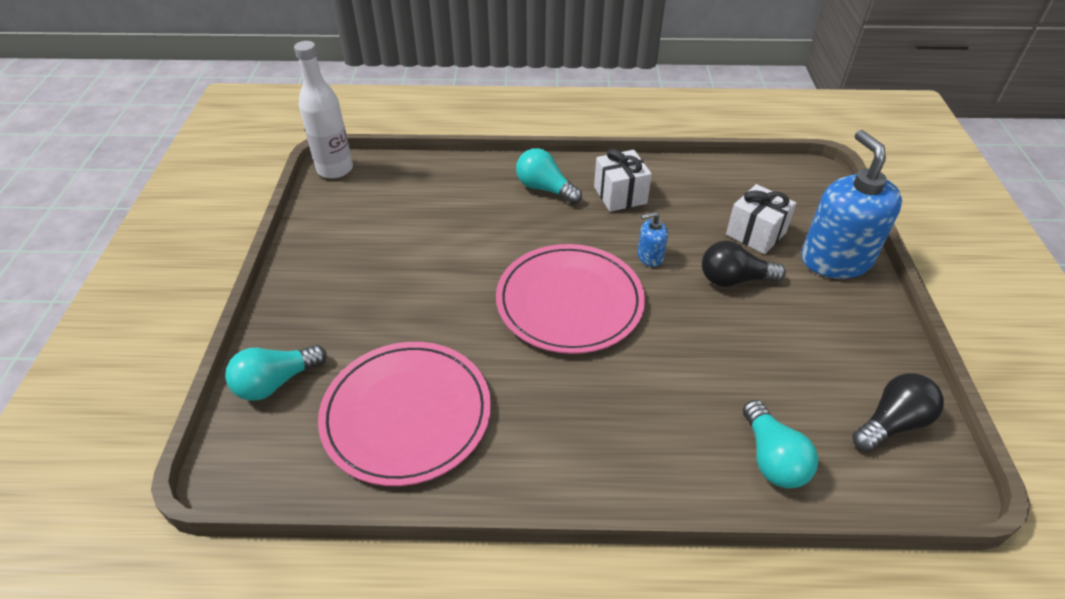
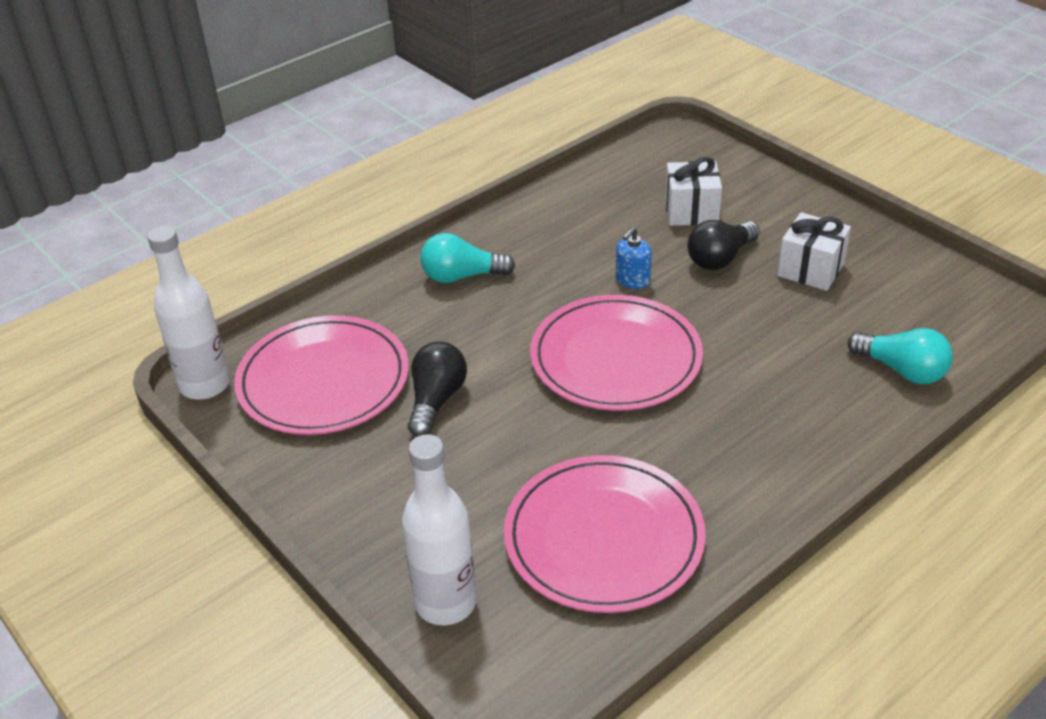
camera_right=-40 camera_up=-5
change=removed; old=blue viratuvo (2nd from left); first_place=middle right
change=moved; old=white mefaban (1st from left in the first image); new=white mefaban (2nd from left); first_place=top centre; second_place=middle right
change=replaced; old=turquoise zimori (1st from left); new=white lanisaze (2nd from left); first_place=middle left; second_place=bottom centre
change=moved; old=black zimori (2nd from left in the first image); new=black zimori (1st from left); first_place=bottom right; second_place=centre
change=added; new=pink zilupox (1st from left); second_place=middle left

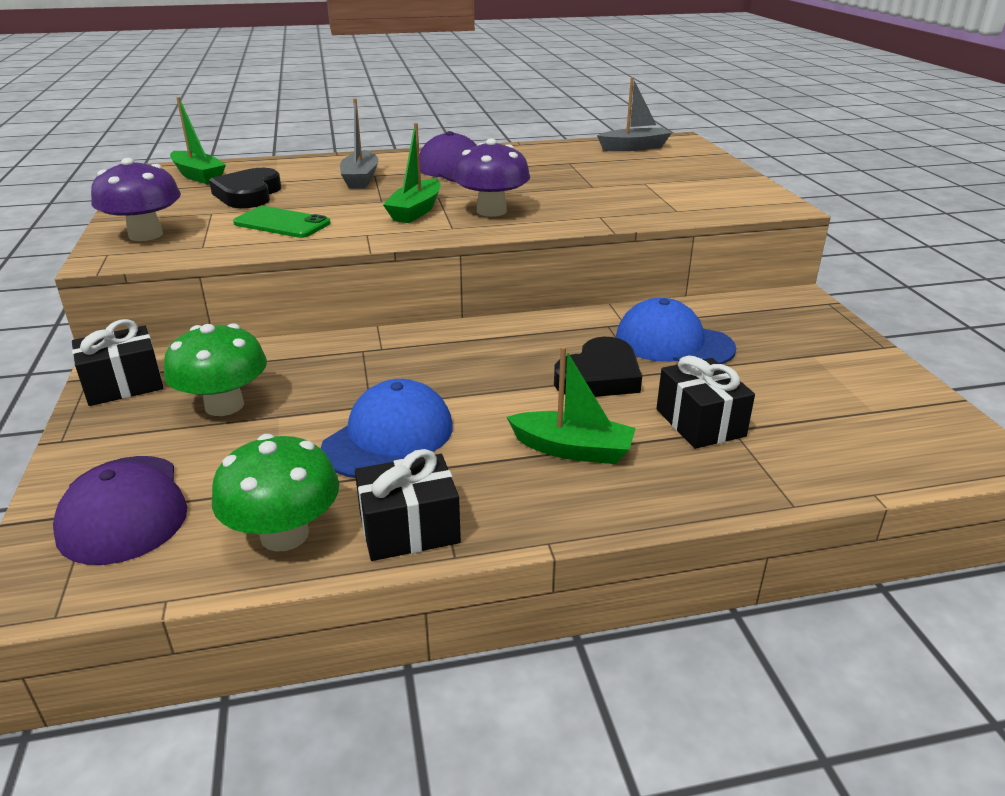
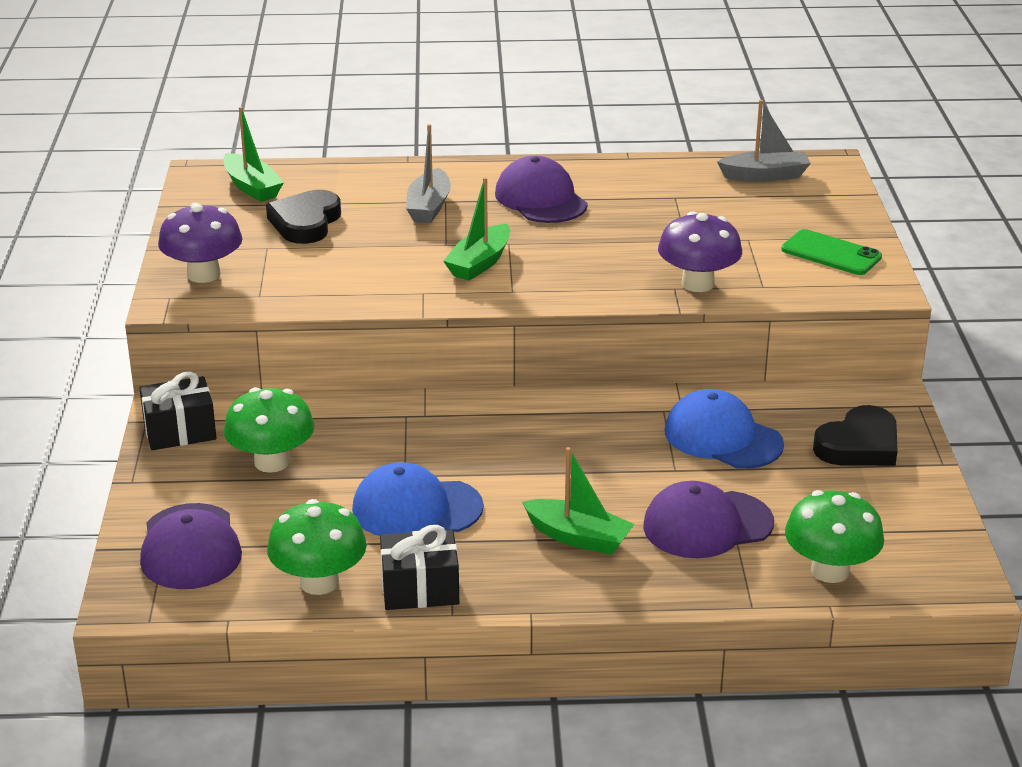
camera_right=10 camera_up=0
change=moved; old=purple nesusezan (2nd from left); first_place=top centre; second_place=top right
change=moved; old=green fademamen; first_place=top left; second_place=top right
change=moved; old=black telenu (2nd from left); first_place=centre; second_place=middle right
change=replaced; old=black mefaban (3rd from left); new=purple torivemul (3rd from left); first_place=middle right; second_place=bottom right
change=turned; old=blue torivemul (1st from left); first_place=centre; second_place=centre; degrees=-135
change=added; new=green nesusezan (3rd from left); second_place=bottom right

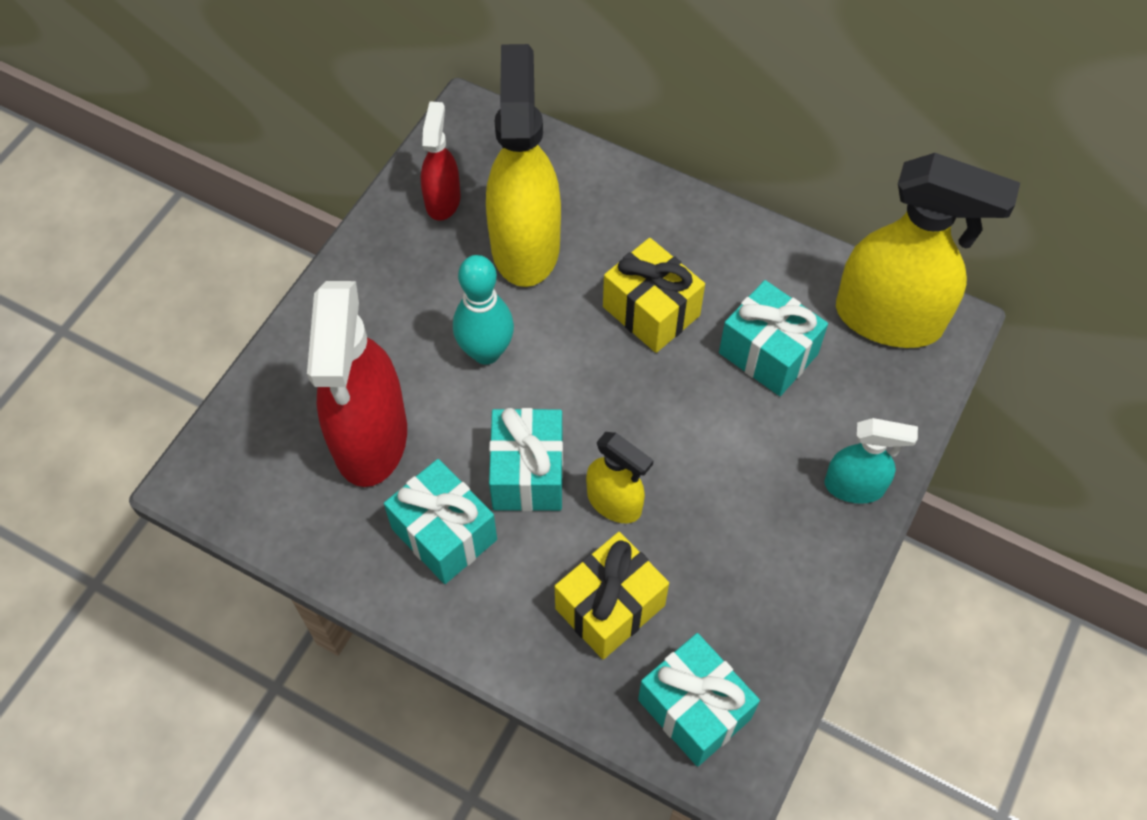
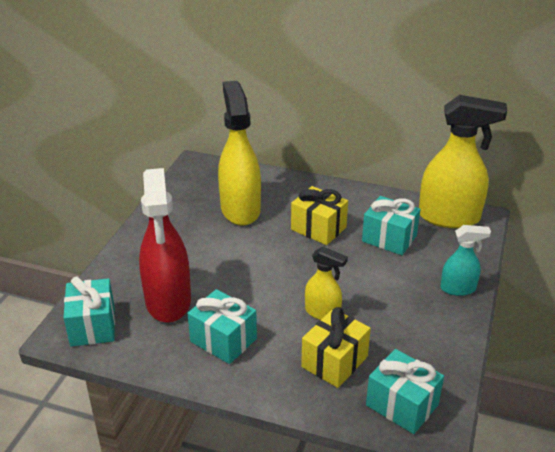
camera_right=-10 camera_up=-25
change=removed; old=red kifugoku (2nd from left); first_place=top centre
change=removed; old=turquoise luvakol; first_place=centre
change=moved; old=turquoise mefaban (2nd from left in the first image); new=turquoise mefaban (1st from left); first_place=centre; second_place=bottom left

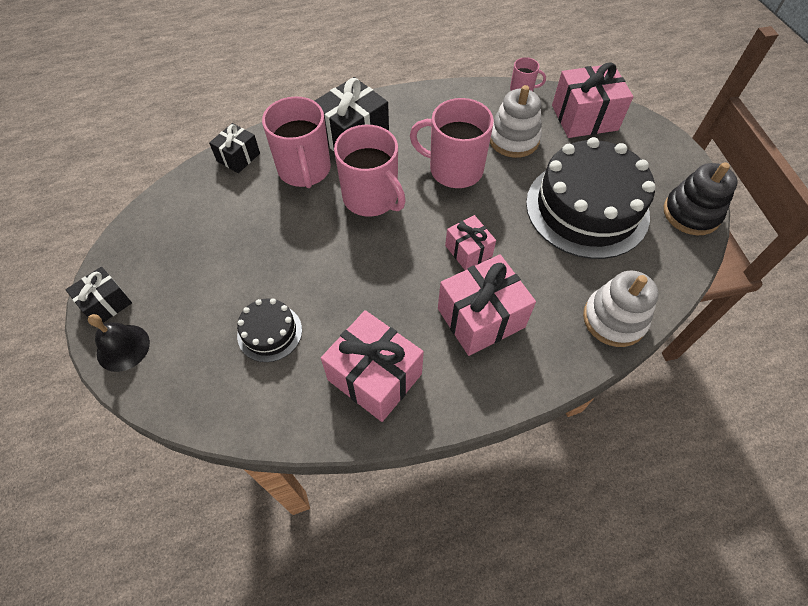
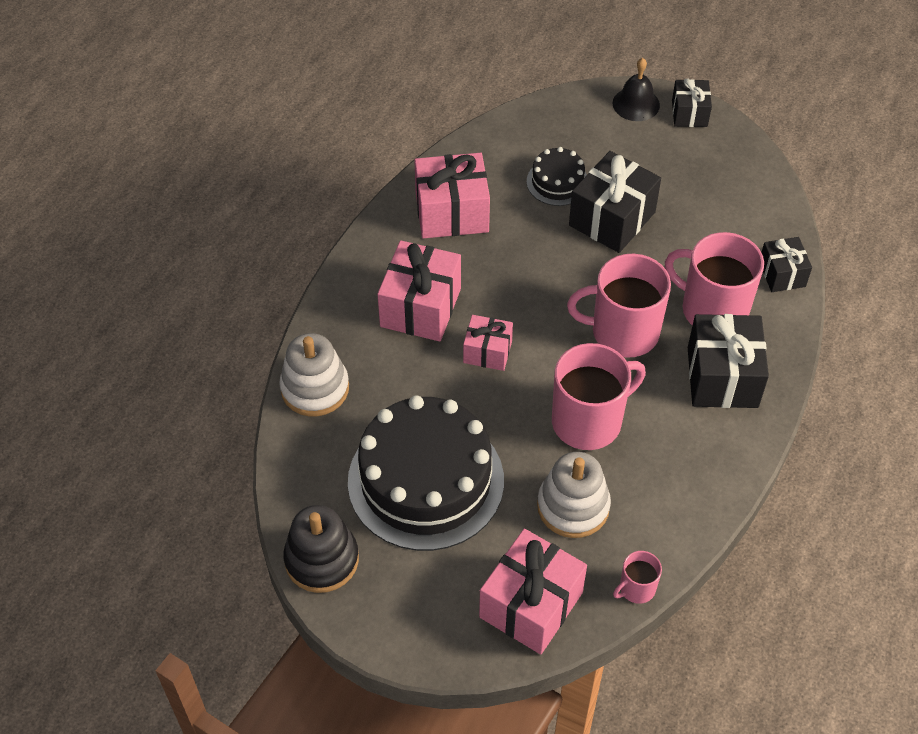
camera_right=135 camera_up=-5
change=added; new=black mefaban (1st from left); second_place=top right

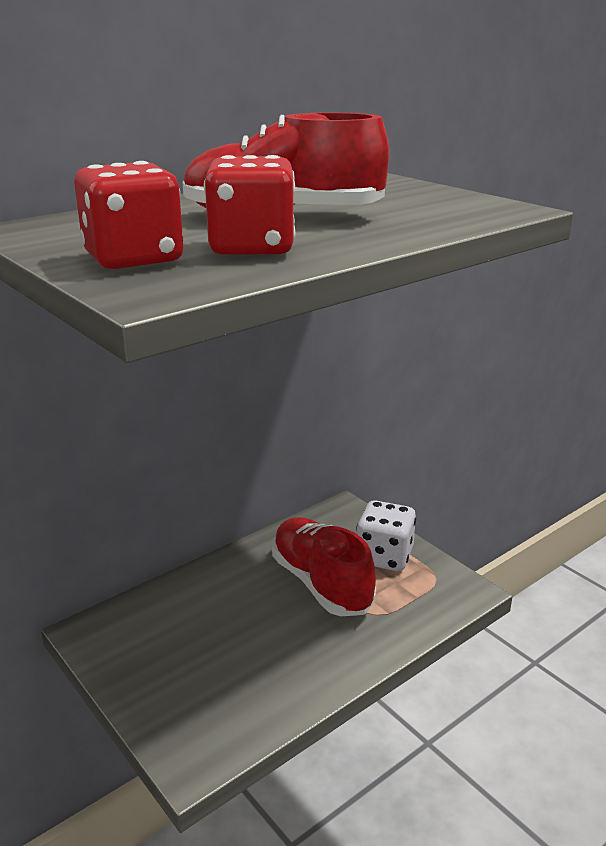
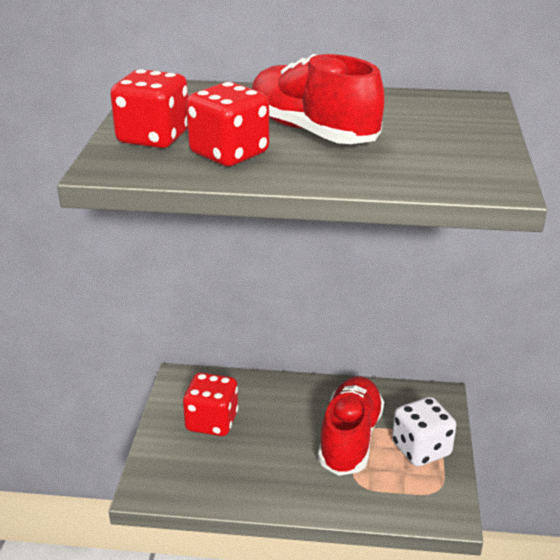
camera_right=45 camera_up=5
change=added; new=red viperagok (2nd from left); second_place=bottom centre

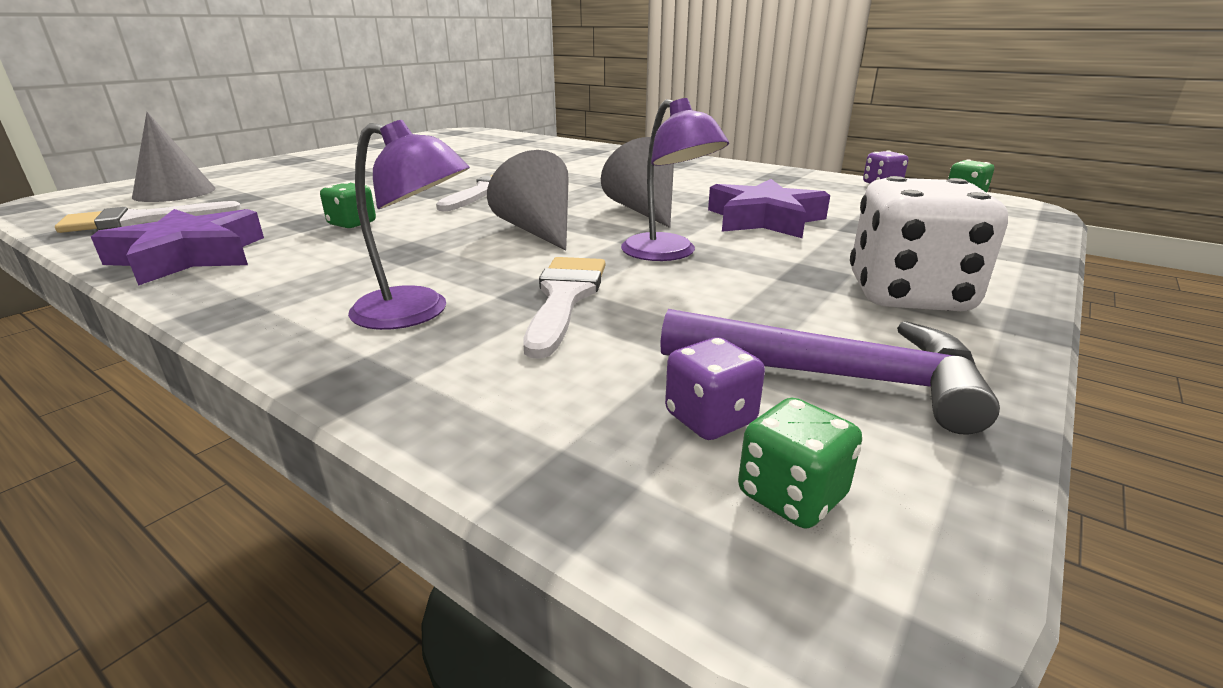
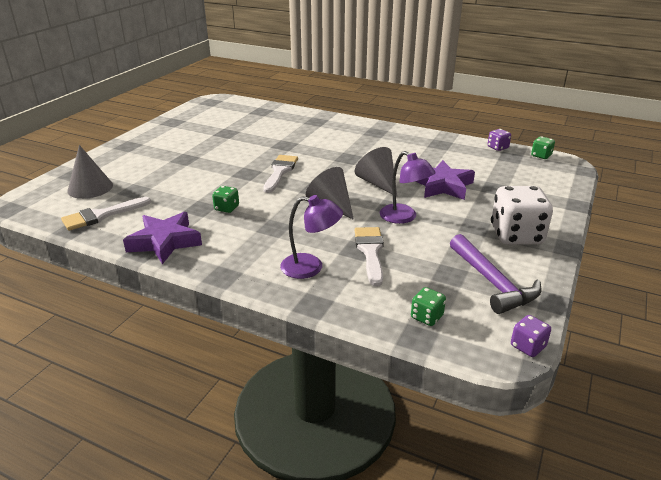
camera_right=-10 camera_up=5
change=turned; old=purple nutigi; first_place=middle right; second_place=middle right; degrees=60
change=moved; old=purple viperagok (1st from left in the first image); new=purple viperagok (2nd from left); first_place=centre; second_place=bottom right
change=moved; old=green viperagok (2nd from left); first_place=bottom centre; second_place=centre

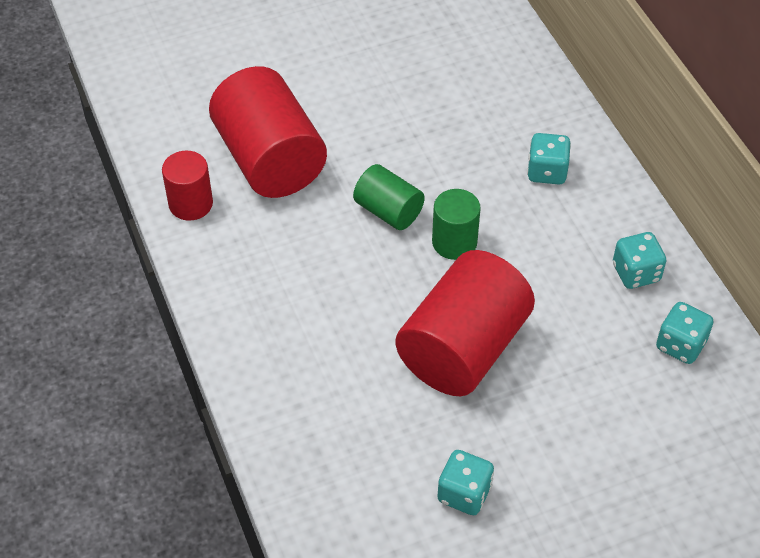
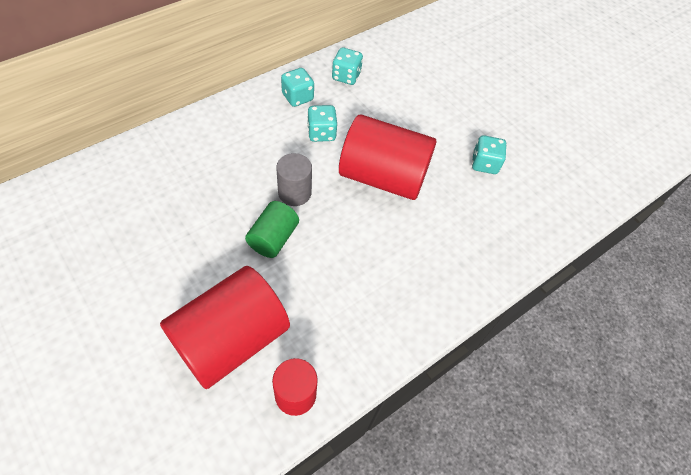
camera_right=-110 camera_up=5
change=moved; old=turquoise viperagok (2nd from left); first_place=top right; second_place=top centre
change=recoloured; old=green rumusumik (2nd from left); new=grey rumusumik; first_place=centre; second_place=centre

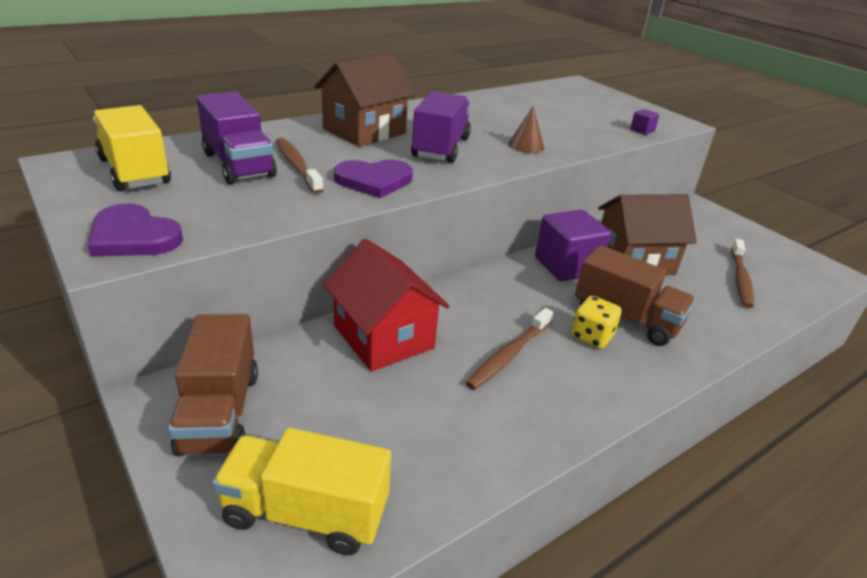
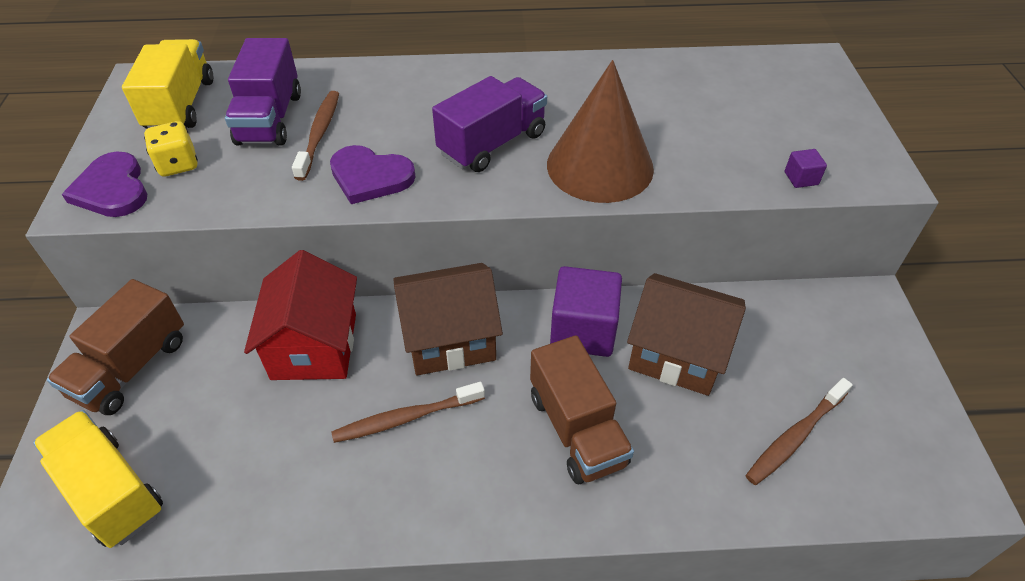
camera_right=35 camera_up=15
change=moved; old=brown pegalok (1st from left); first_place=top centre; second_place=centre
change=resized; old=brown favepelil; first_place=top centre; second_place=top centre; factor=2.3
change=moved; old=yellow viperagok; first_place=middle right; second_place=top left

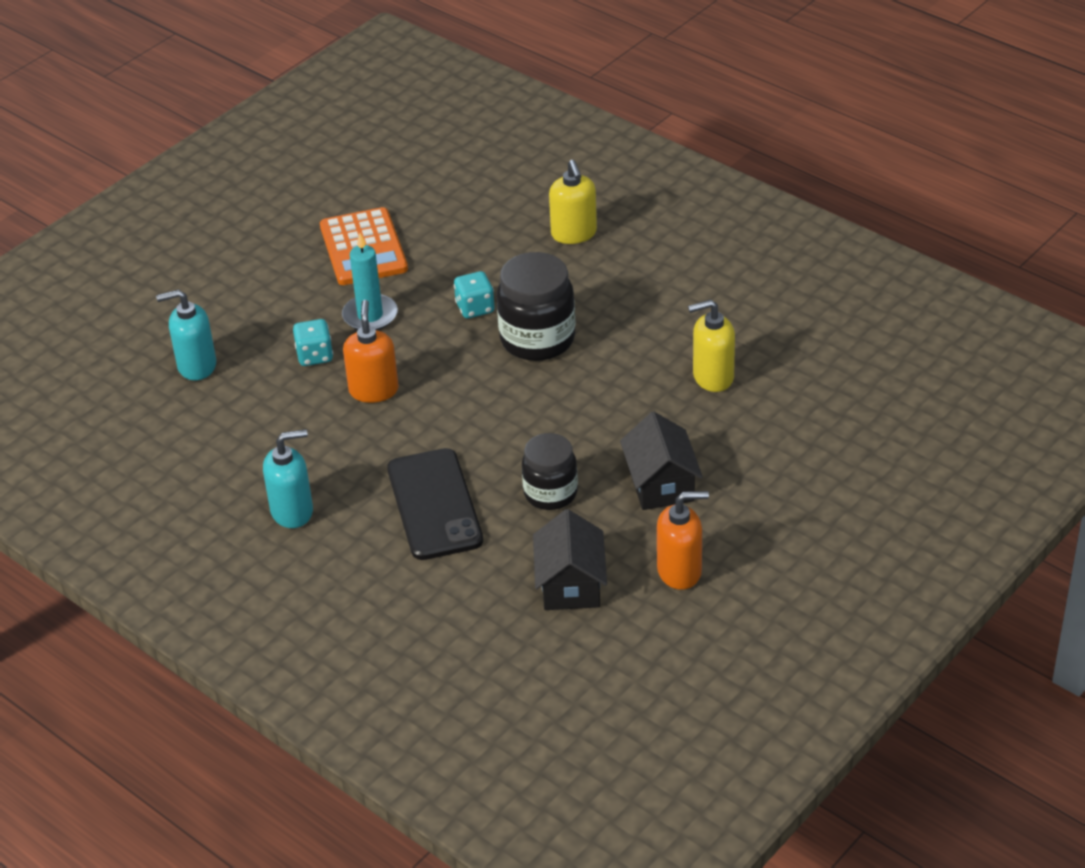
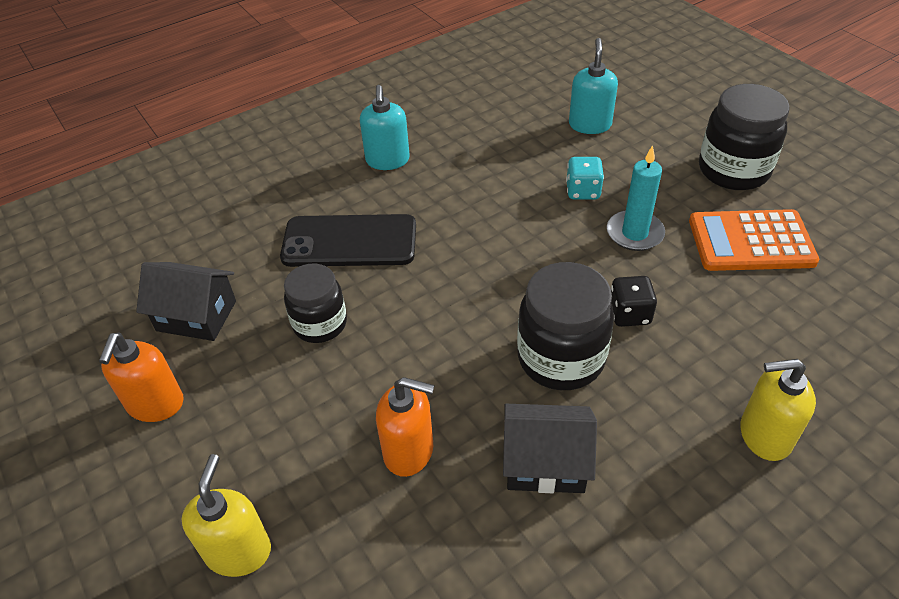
camera_right=105 camera_up=5
change=recoloured; old=turquoise viperagok (2nd from left); new=black viperagok; first_place=centre; second_place=middle right
change=moved; old=yellow viratuvo (2nd from left in the first image); new=yellow viratuvo (1st from left); first_place=centre; second_place=bottom left
change=moved; old=orange viratuvo (1st from left in the first image); new=orange viratuvo (2nd from left); first_place=centre; second_place=bottom centre
change=moved; old=black pegalok (2nd from left); first_place=centre; second_place=bottom centre
change=added; new=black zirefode (3rd from left); second_place=top right

